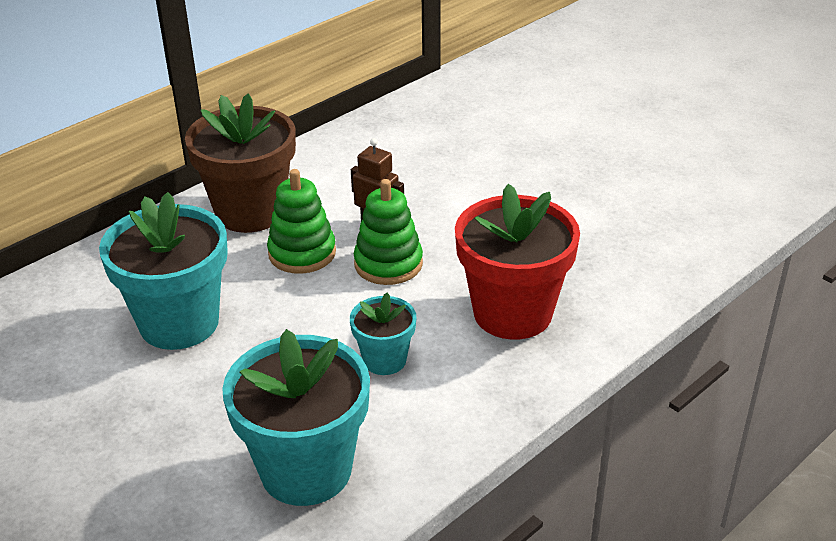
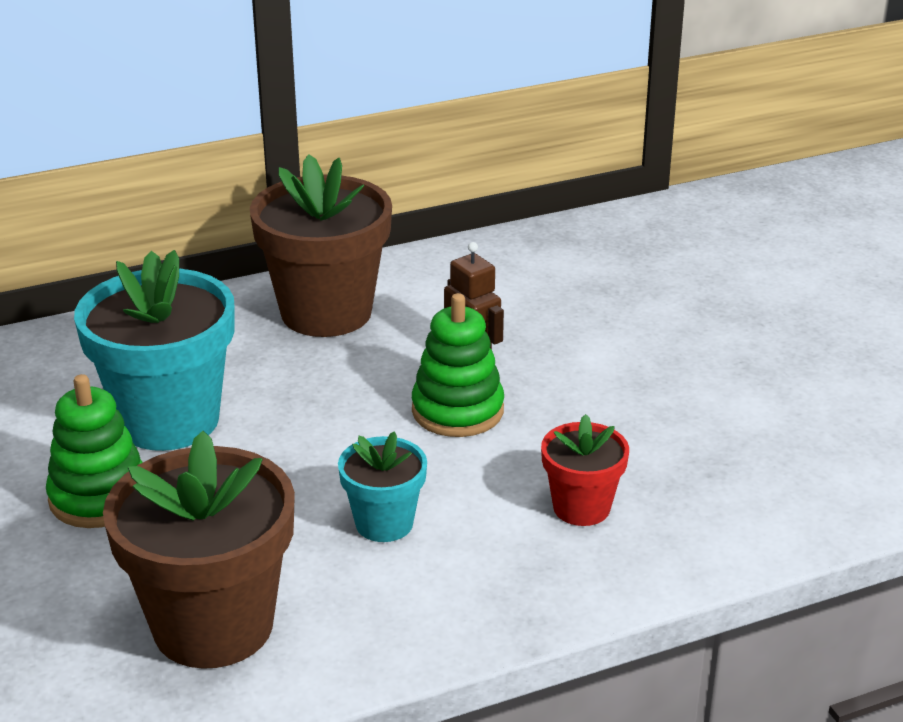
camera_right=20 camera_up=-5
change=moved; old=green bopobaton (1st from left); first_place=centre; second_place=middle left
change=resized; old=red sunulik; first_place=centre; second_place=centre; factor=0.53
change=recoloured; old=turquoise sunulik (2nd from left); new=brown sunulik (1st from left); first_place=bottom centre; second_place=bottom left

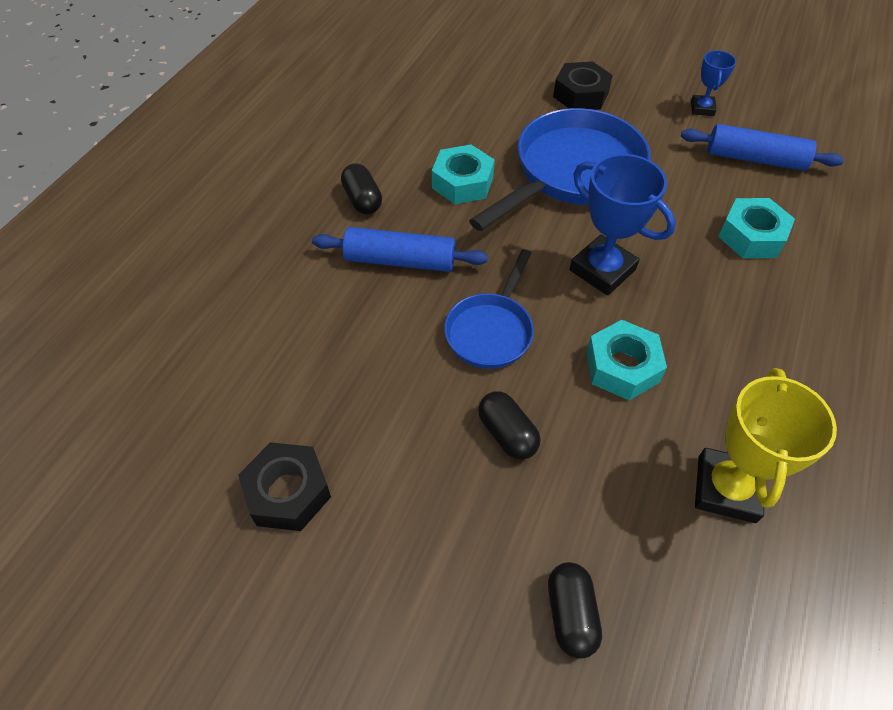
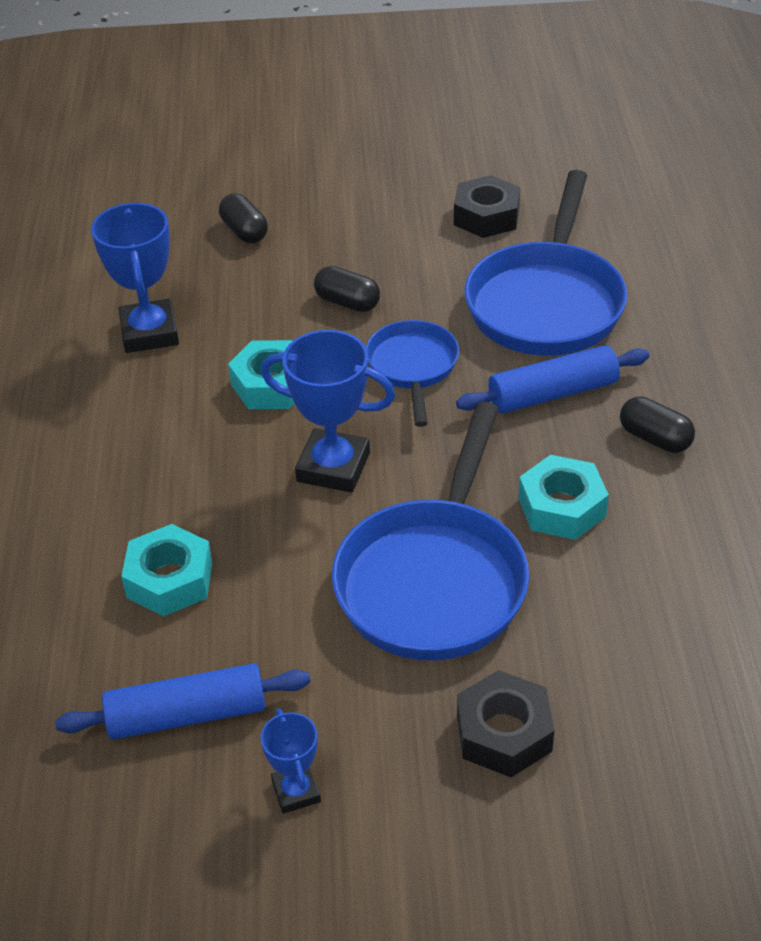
camera_right=155 camera_up=-10
change=recoloured; old=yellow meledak; new=blue meledak (1st from left); first_place=middle right; second_place=top left
change=added; new=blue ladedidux (3rd from left); second_place=top right

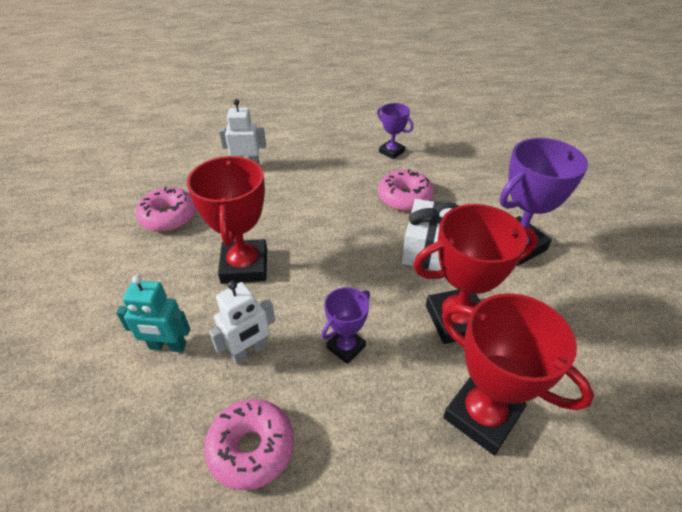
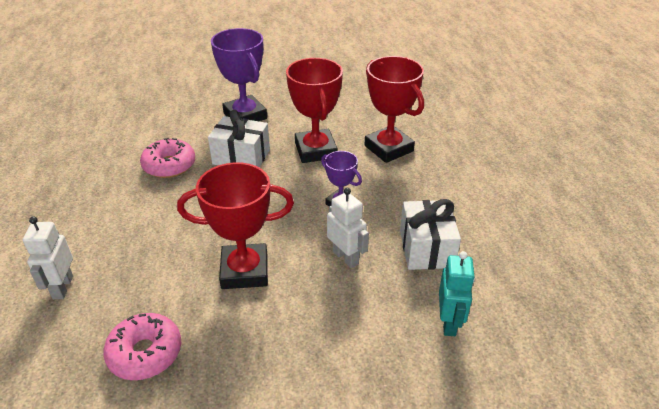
camera_right=-90 camera_up=-5
change=removed; old=purple meledak (2nd from left); first_place=top centre
change=moved; old=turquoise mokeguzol; first_place=middle left; second_place=bottom right
change=turned; old=red meledak (3rd from left); first_place=bottom right; second_place=top centre; degrees=-75
change=replaced; old=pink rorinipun (2nd from left); new=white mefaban (2nd from left); first_place=bottom centre; second_place=centre

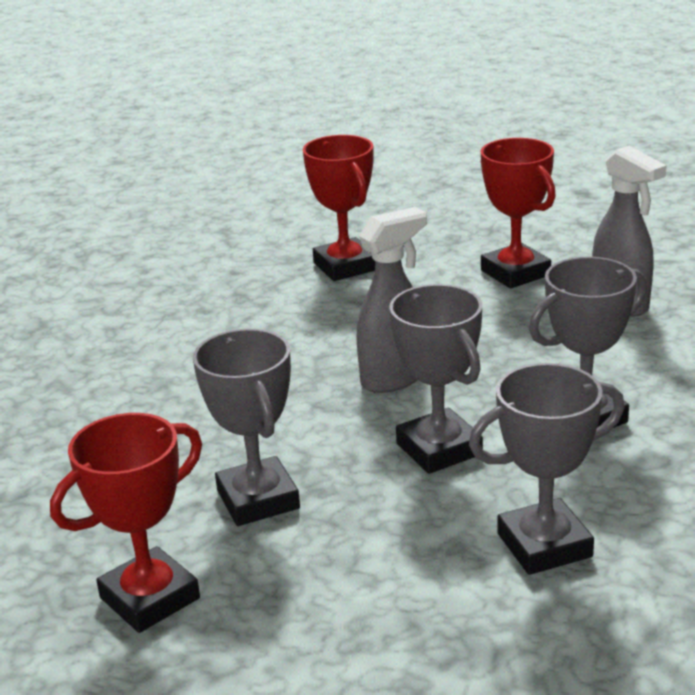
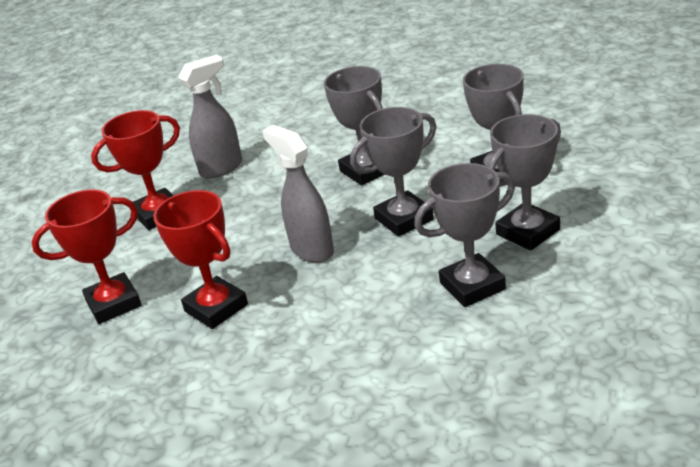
camera_right=-90 camera_up=5
change=moved; old=red meledak (1st from left in the first image); new=red meledak (3rd from left); first_place=bottom left; second_place=middle left
change=added; new=grey meledak (5th from left); second_place=middle right

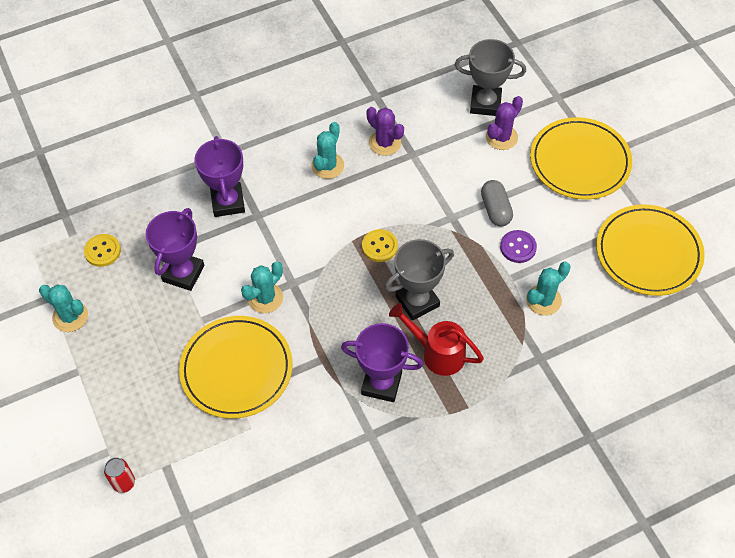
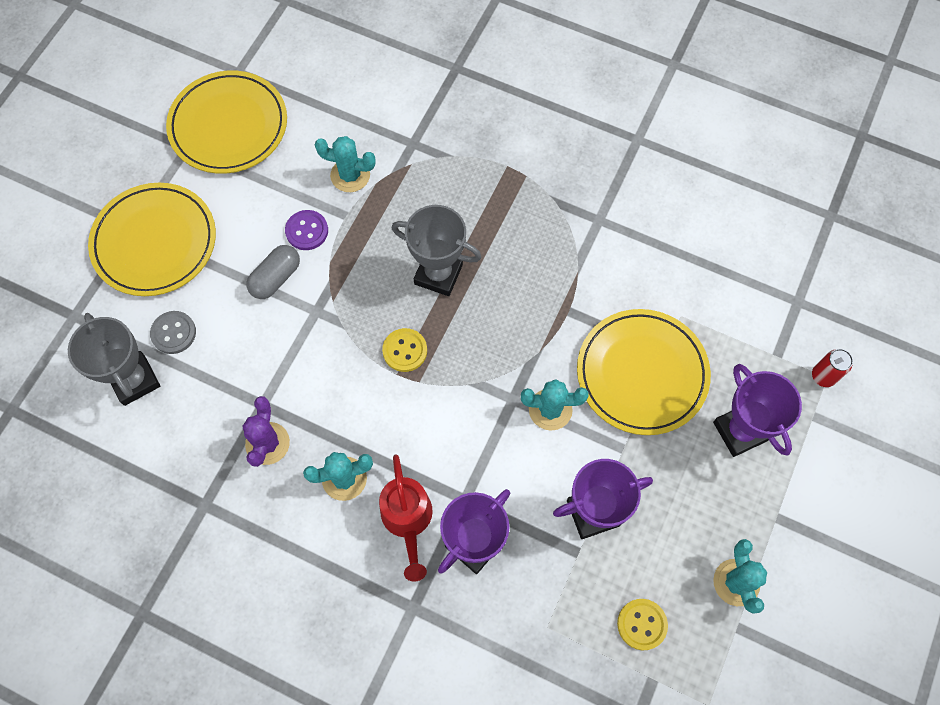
camera_right=-130 camera_up=10
change=replaced; old=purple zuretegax (2nd from left); new=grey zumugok; first_place=top right; second_place=middle left
change=moved; old=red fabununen; first_place=centre; second_place=bottom centre
change=moved; old=purple meledak (3rd from left); first_place=centre; second_place=middle right

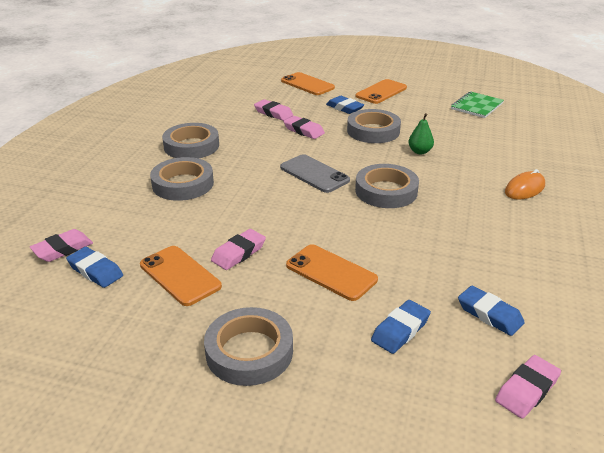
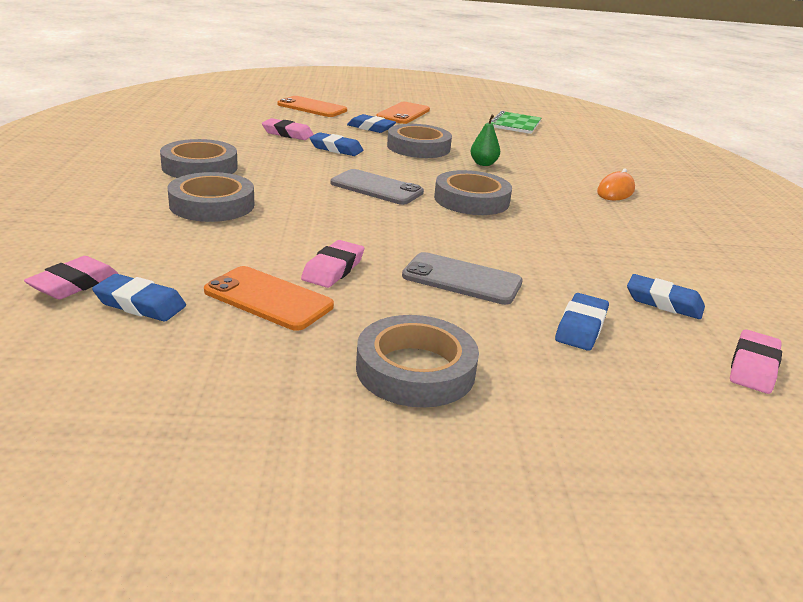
camera_right=-20 camera_up=-5
change=recoloured; old=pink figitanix (4th from left); new=blue figitanix (2nd from left); first_place=top centre; second_place=top centre
change=recoloured; old=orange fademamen (3rd from left); new=grey fademamen (2nd from left); first_place=centre; second_place=centre

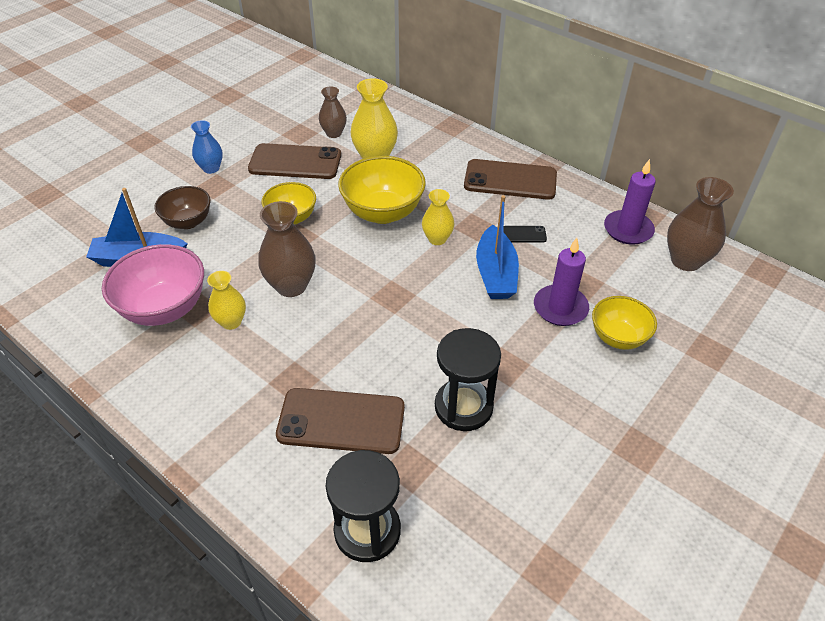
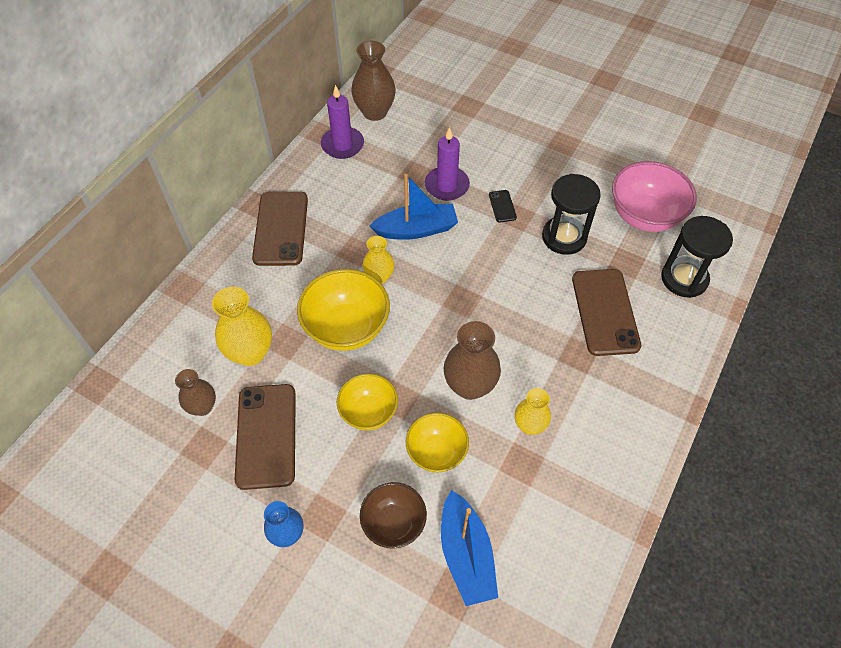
camera_right=-100 camera_up=10
change=moved; old=black fademamen; first_place=centre; second_place=top centre
change=moved; old=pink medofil; first_place=middle left; second_place=top right
change=moved; old=yellow medofil (3rd from left); first_place=middle right; second_place=bottom centre

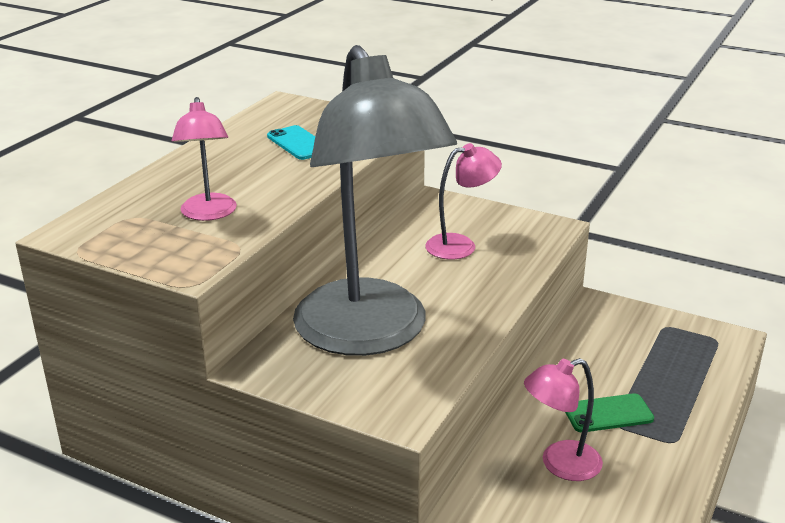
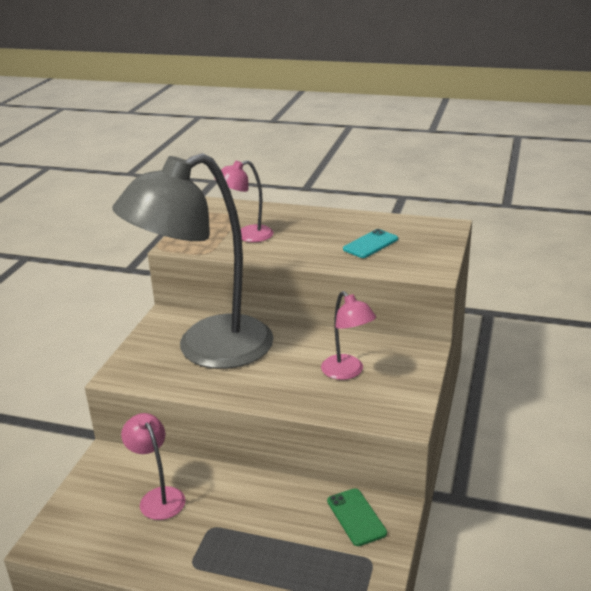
camera_right=80 camera_up=0
change=moved; old=green fademamen; first_place=bottom right; second_place=bottom centre

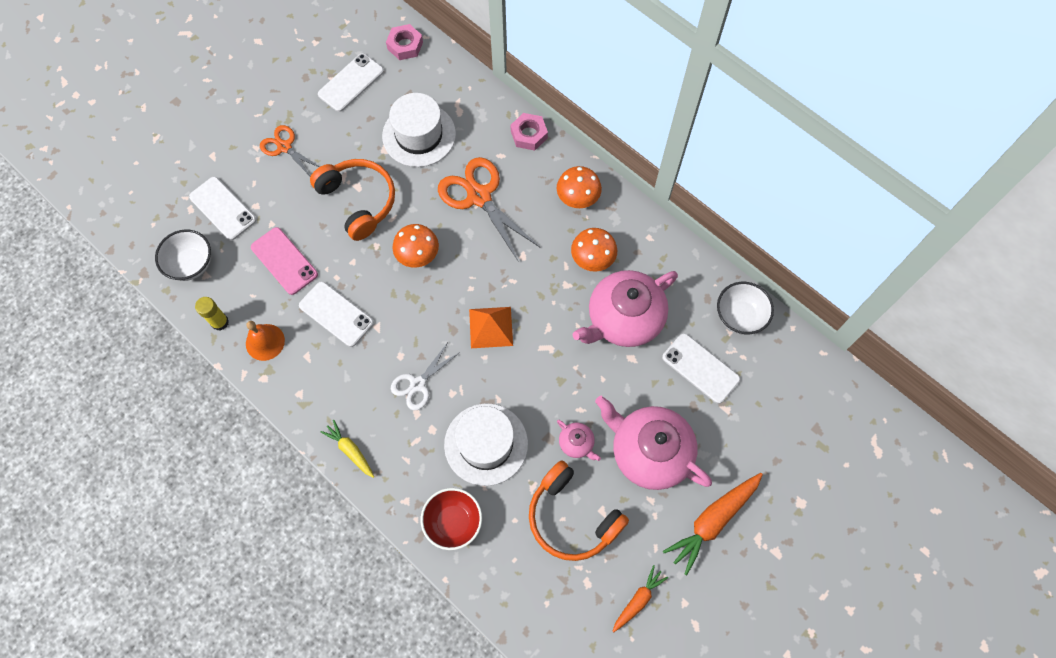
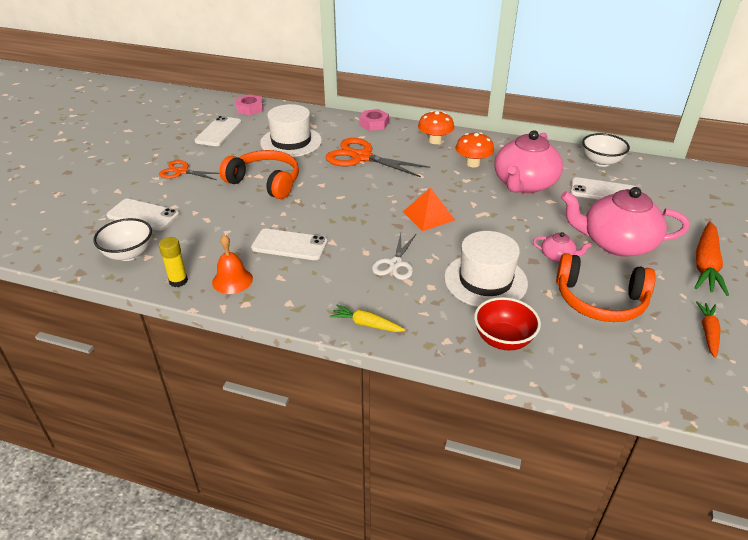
camera_right=-25 camera_up=-30
change=removed; old=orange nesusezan (1st from left); first_place=centre
change=removed; old=pink fademamen; first_place=middle left

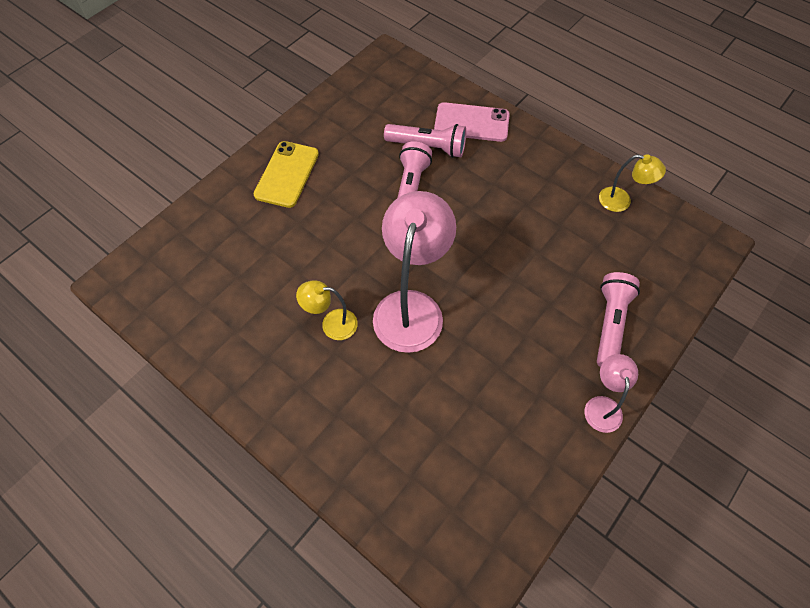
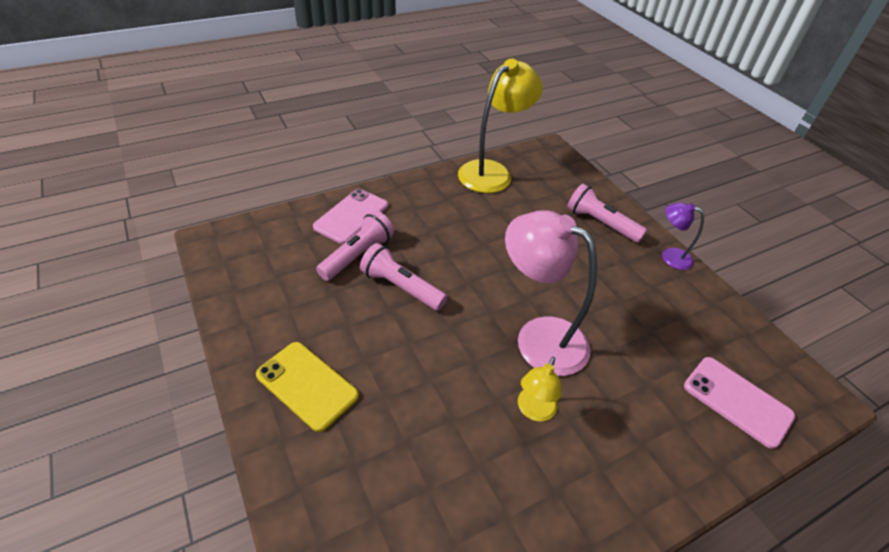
camera_right=-70 camera_up=-15
change=resized; old=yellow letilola (2nd from left in the first image); first_place=top right; second_place=top centre; factor=1.99
change=recoloured; old=pink letilola (2nd from left); new=purple letilola; first_place=middle right; second_place=middle right
change=added; new=pink fademamen (2nd from left); second_place=bottom right

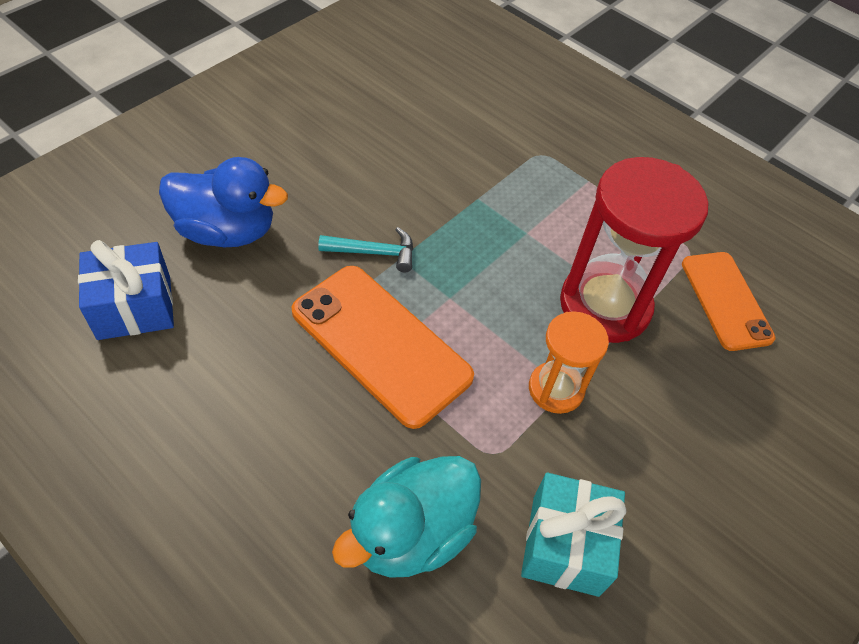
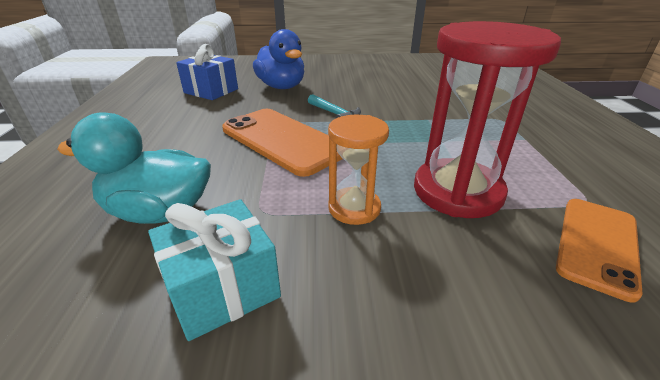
camera_right=50 camera_up=-20
change=turned; old=orange fademamen (1st from left); first_place=centre; second_place=centre; degrees=-45

